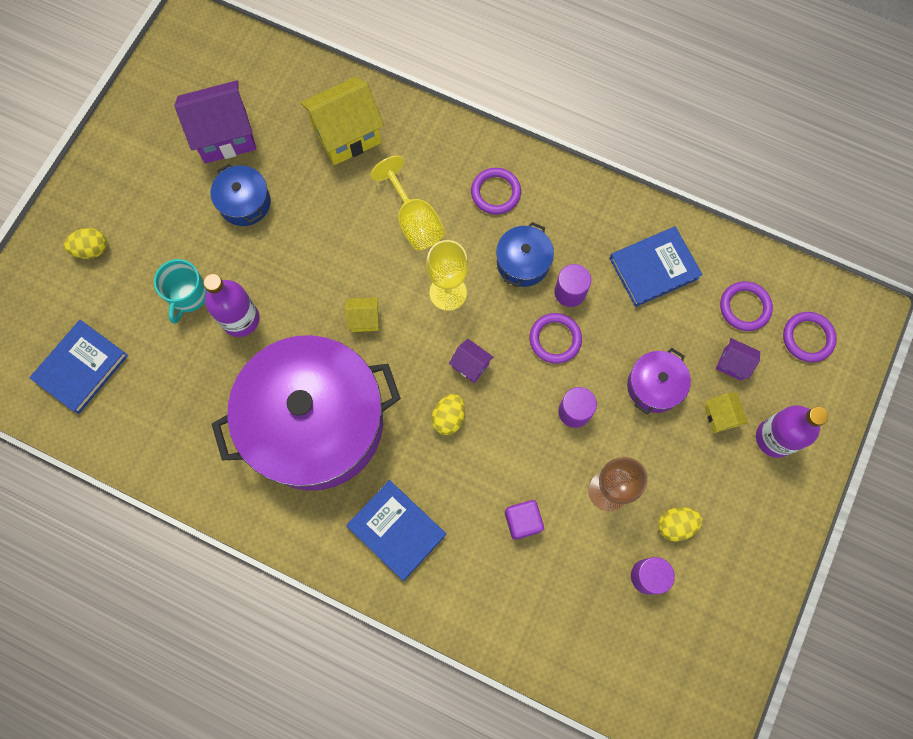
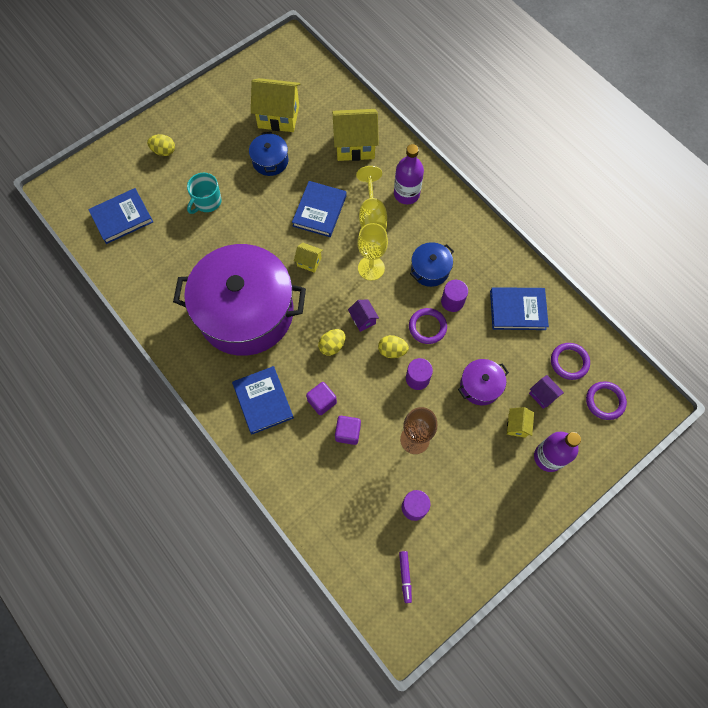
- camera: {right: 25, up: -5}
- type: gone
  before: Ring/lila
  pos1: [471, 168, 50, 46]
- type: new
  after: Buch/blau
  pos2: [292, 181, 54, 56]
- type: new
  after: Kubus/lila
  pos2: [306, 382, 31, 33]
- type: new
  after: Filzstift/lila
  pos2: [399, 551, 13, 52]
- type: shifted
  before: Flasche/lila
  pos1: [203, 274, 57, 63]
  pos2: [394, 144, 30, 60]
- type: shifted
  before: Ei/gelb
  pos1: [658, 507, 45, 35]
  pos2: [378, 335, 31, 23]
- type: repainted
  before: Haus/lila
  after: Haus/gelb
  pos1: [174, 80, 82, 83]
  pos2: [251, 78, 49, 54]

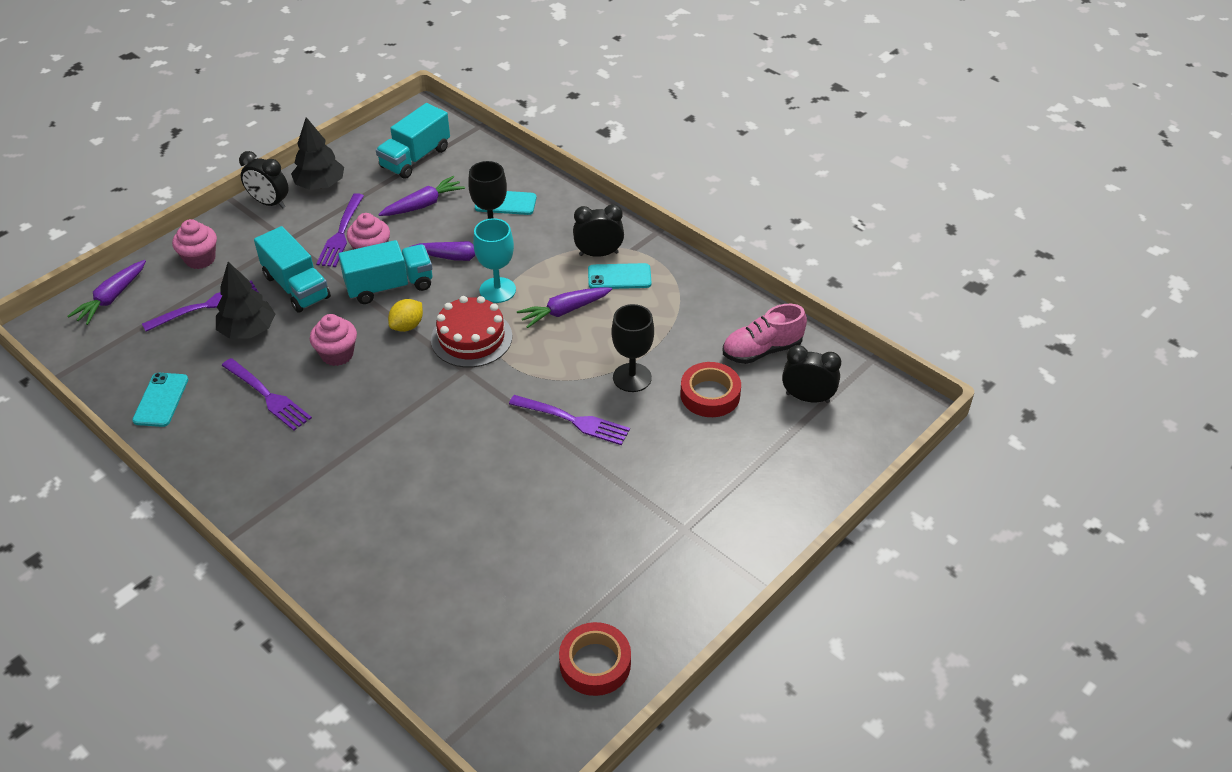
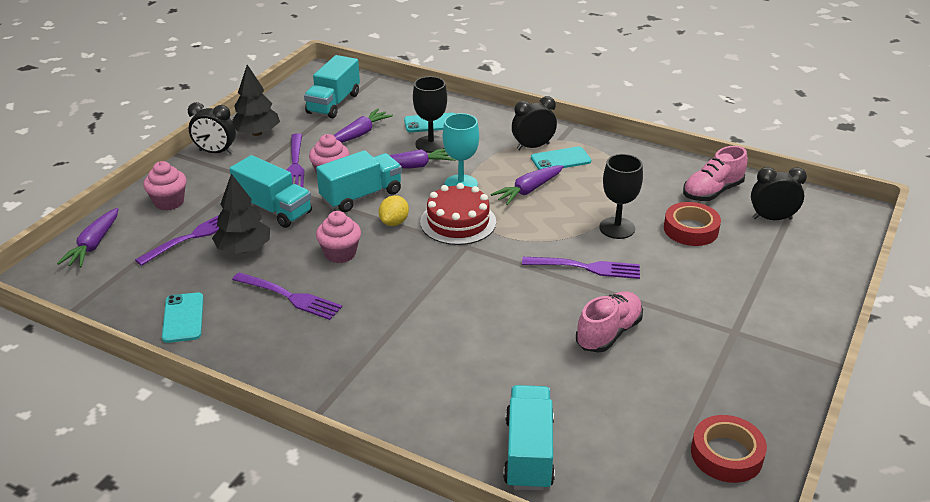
- camera: {right: -15, up: -10}
- type: new
  after: Lastwagen/türkis
  pos2: [503, 385, 52, 106]
- type: new
  after: Schuh/rosa
  pos2: [576, 291, 67, 62]

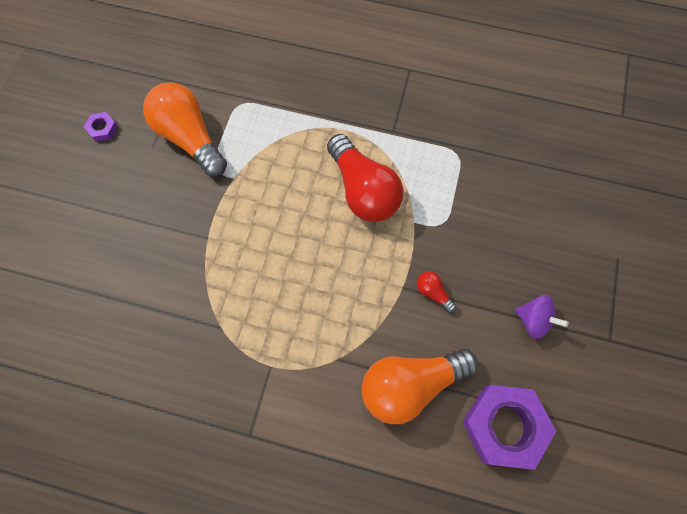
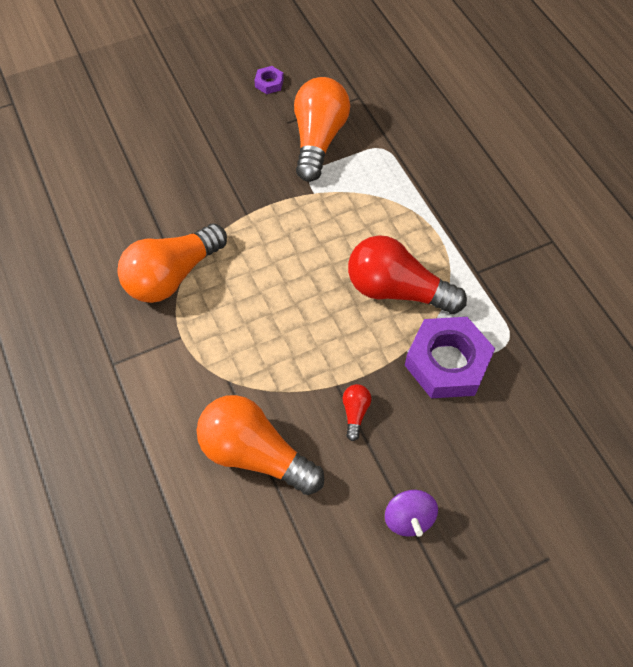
- camera: {right: 50, up: -10}
- type: new
  after: Glühbirne/orange
  pos2: [117, 224, 110, 79]
- type: shifted
  before: Sechskantmutter/lila
  pos1: [462, 385, 94, 85]
  pos2: [405, 317, 90, 81]
- type: rotated
  before: Glühbirne/rot
  pos1: [327, 134, 76, 88]
  pos2: [348, 235, 119, 79]
  turn: 90

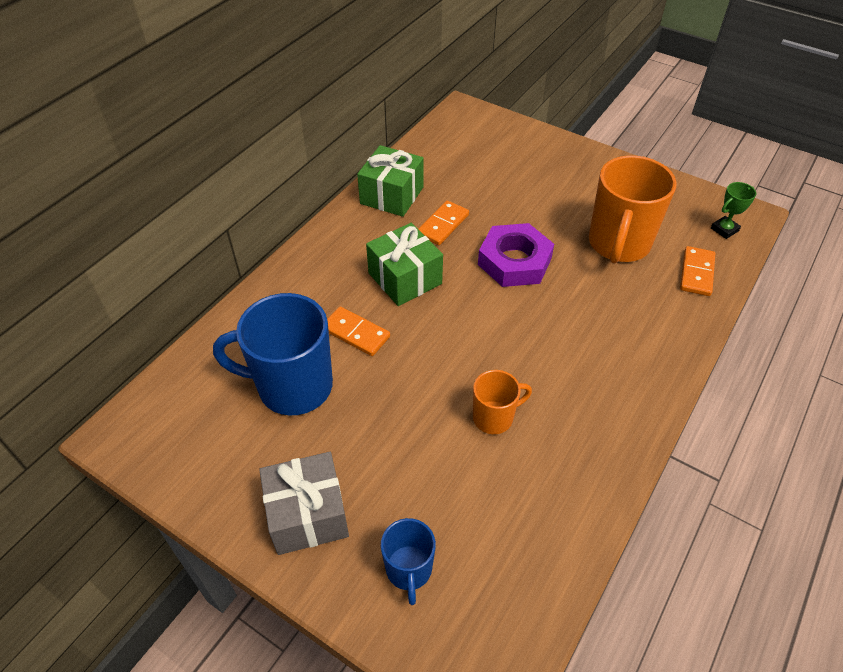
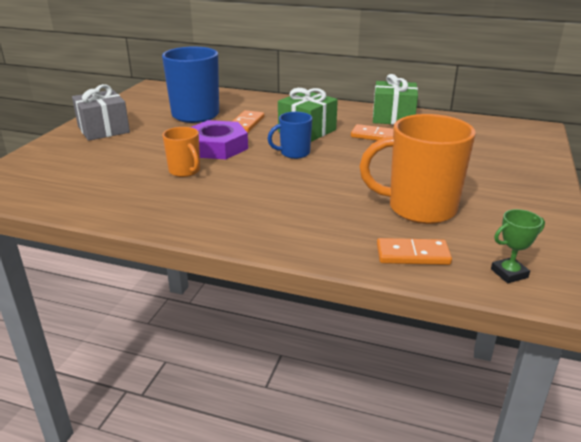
- camera: {right: 75, up: -20}
- type: shifted
  before: Tasse/blau
  pos1: [381, 518, 55, 87]
  pos2: [267, 112, 45, 47]
- type: shifted
  before: Sechskantmutter/lila
  pos1: [478, 223, 76, 64]
  pos2: [191, 120, 57, 39]
- type: rotated
  before: Pokal/grün
  pos1: [711, 182, 45, 57]
  pos2: [491, 209, 54, 74]
  turn: -60

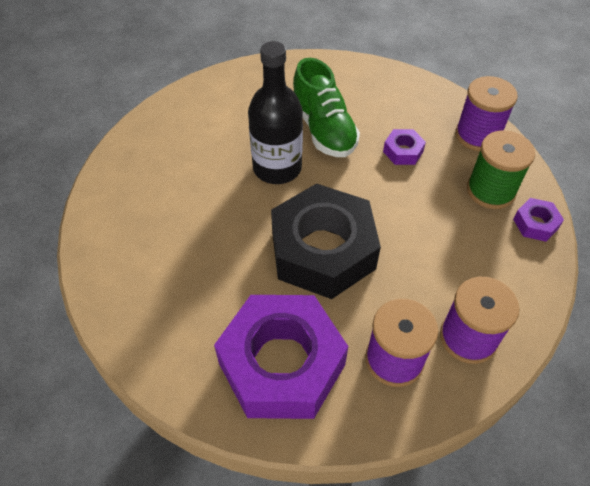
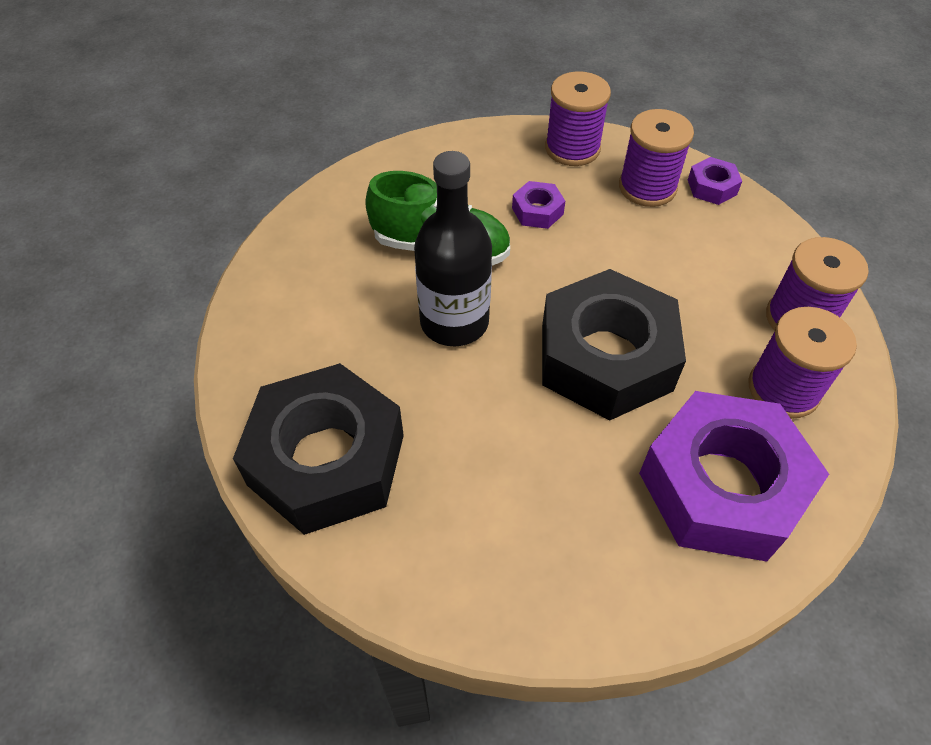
- camera: {right: -50, up: 0}
- type: new
  after: Sechskantmutter/schwarz
  pos2: [233, 363, 171, 172]
- type: repainted
  before: Garnrolle/grün
  after: Garnrolle/lila
  pos1: [467, 130, 68, 79]
  pos2: [619, 109, 75, 98]

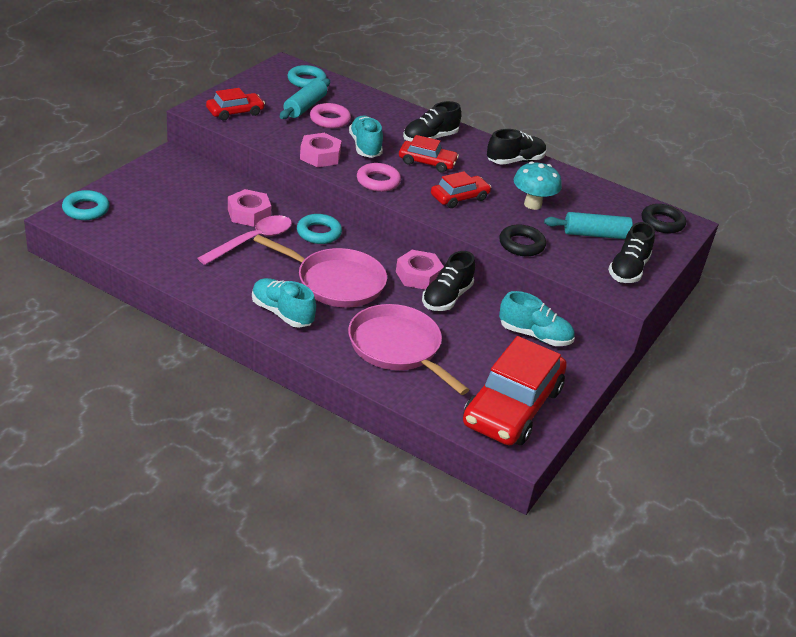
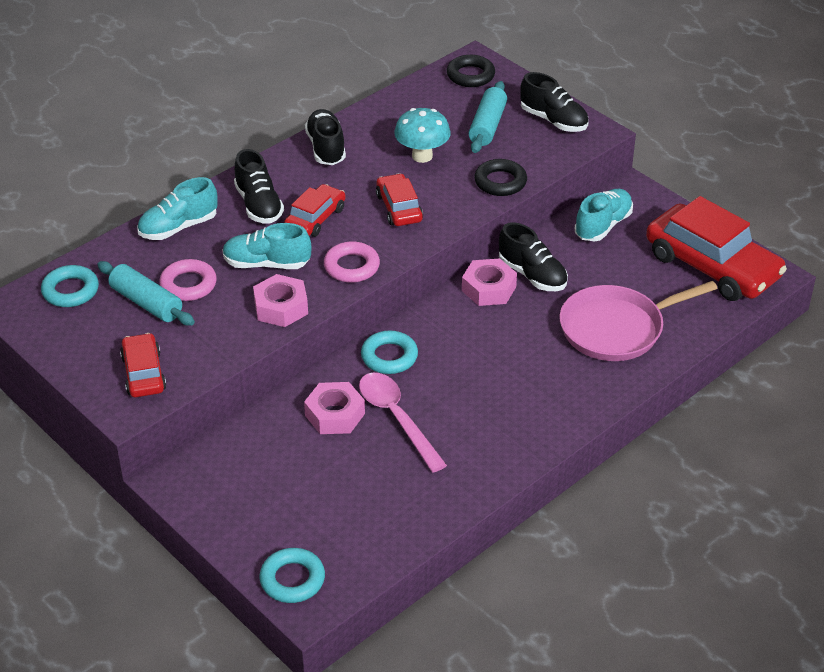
- camera: {right: -70, up: 5}
- type: gone
  before: Pfanne/rosa
  pos1: [254, 235, 133, 73]
- type: shifted
  before: Schuh/türkis
  pos1: [252, 278, 64, 50]
  pos2: [137, 177, 81, 63]

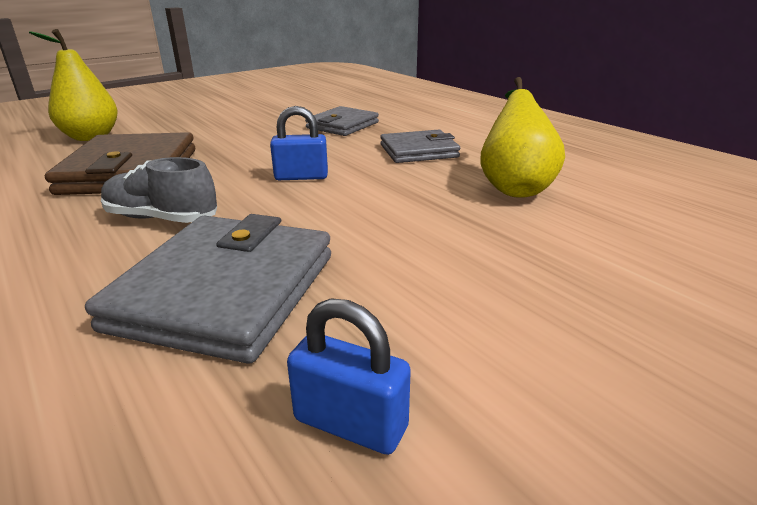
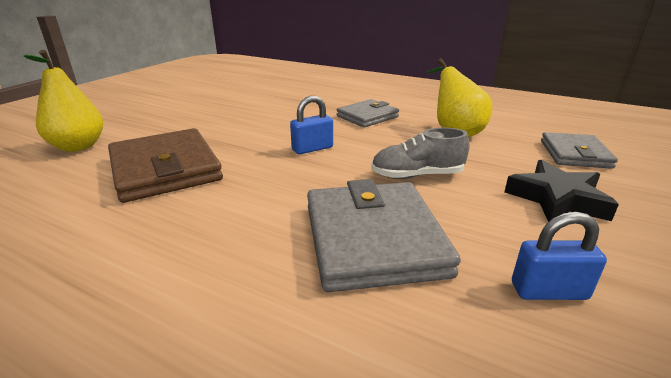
- camera: {right: -25, up: 0}
- type: new
  after: Stern/schwarz
  pos2: [504, 160, 115, 62]
- type: shifted
  before: Schuh/grau
  pos1: [101, 157, 116, 66]
  pos2: [371, 128, 98, 51]
- type: shifted
  before: Geldbörse/grau
  pos1: [305, 106, 74, 30]
  pos2: [541, 132, 77, 37]

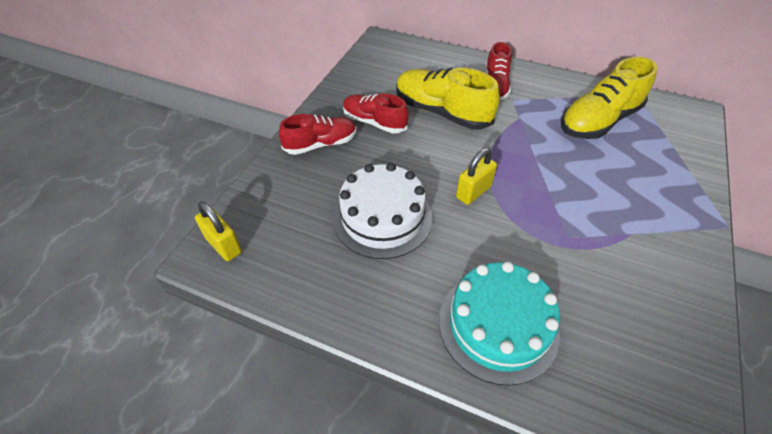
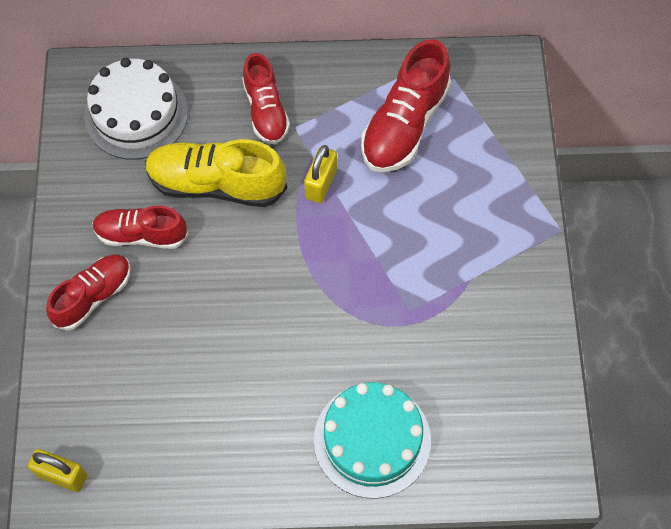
- camera: {right: -25, up: 15}
- type: shifted
  before: Kuchen/weiß
  pos1: [333, 163, 100, 96]
  pos2: [84, 58, 104, 102]
- type: shifted
  before: Vorhängeschloss/gelb
  pos1: [456, 148, 41, 57]
  pos2: [304, 145, 33, 58]
- type: repainted
  before: Schuh/gelb
  after: Schuh/rot
  pos1: [561, 57, 97, 82]
  pos2: [361, 39, 90, 133]

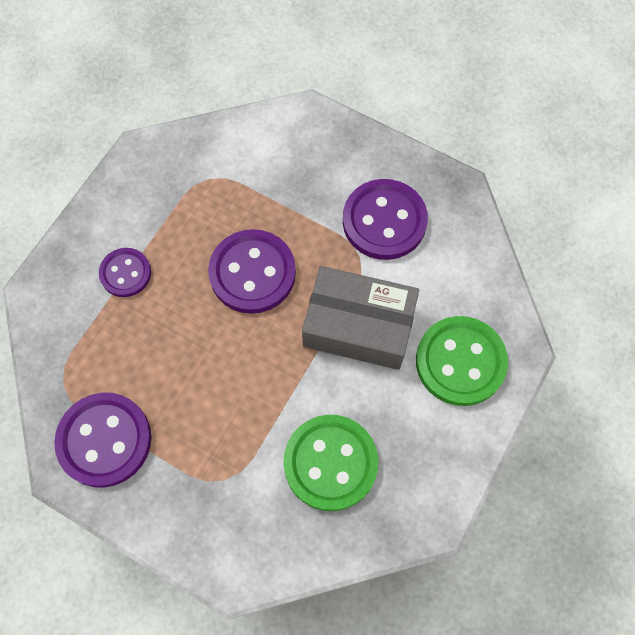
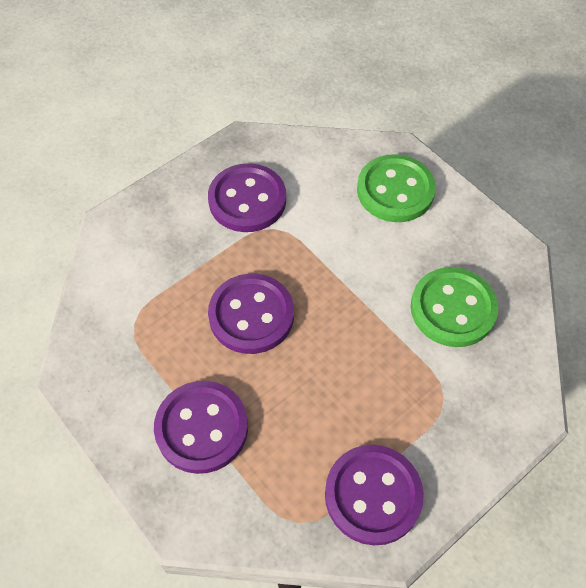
- camera: {right: -70, up: -10}
- type: gone
  before: Schachtel/grau
  pos1: [302, 266, 117, 104]
- type: scaled
  before: Knopf/lila
  pos1: [99, 248, 52, 49]
  pos2: [154, 381, 94, 93]
  scale: 1.7

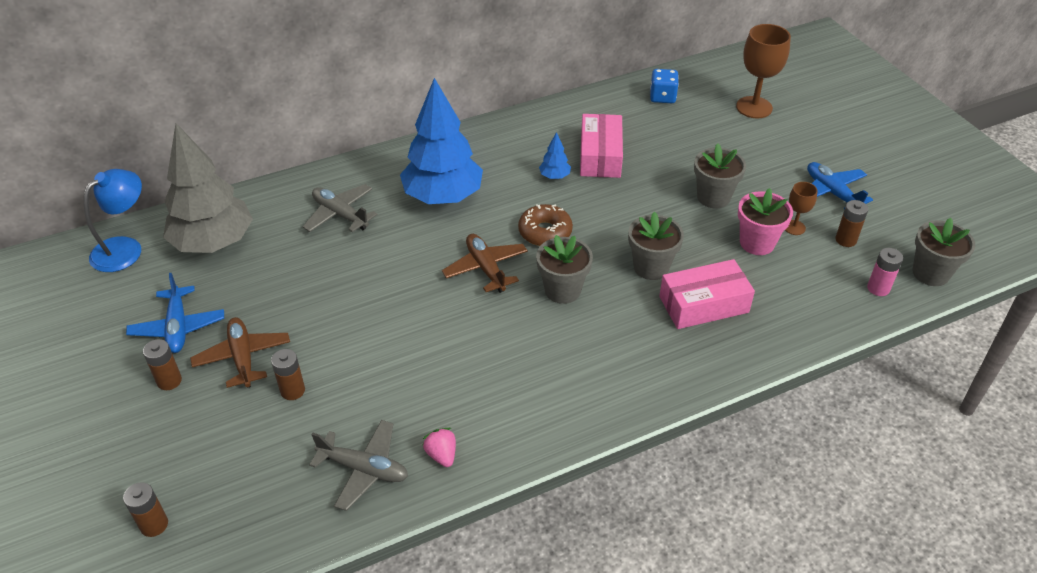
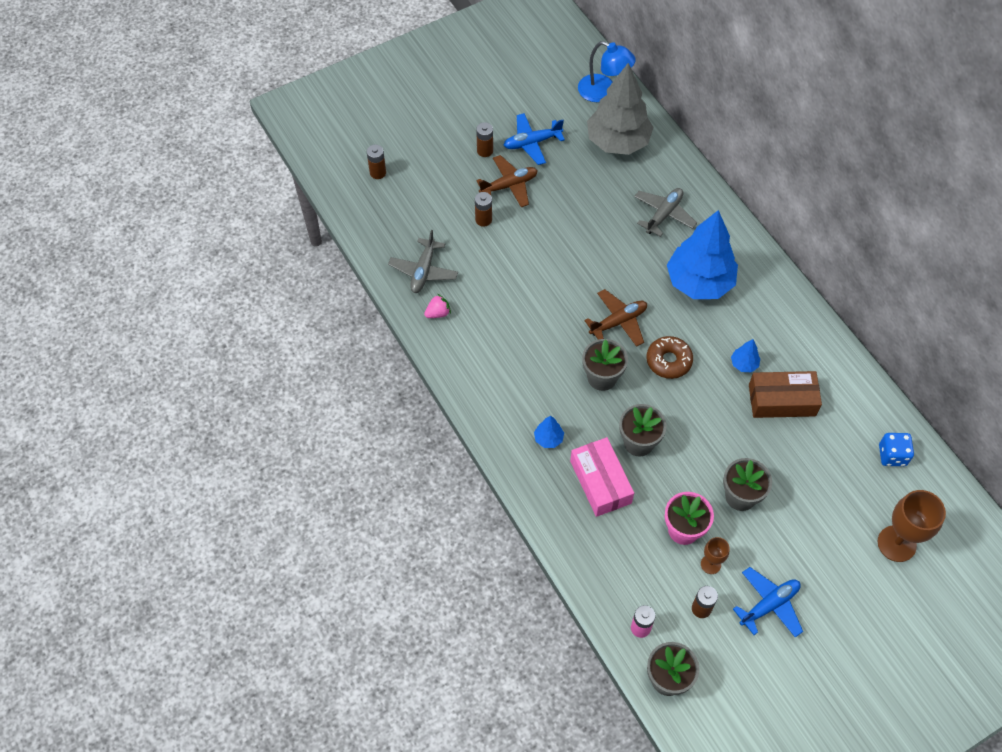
- camera: {right: 85, up: 15}
- type: new
  after: Baum/blau
  pos2: [534, 416, 30, 32]
- type: repainted
  before: Schachtel/rosa
  after: Schachtel/braun
  pos1: [580, 114, 43, 64]
  pos2: [749, 371, 73, 47]

